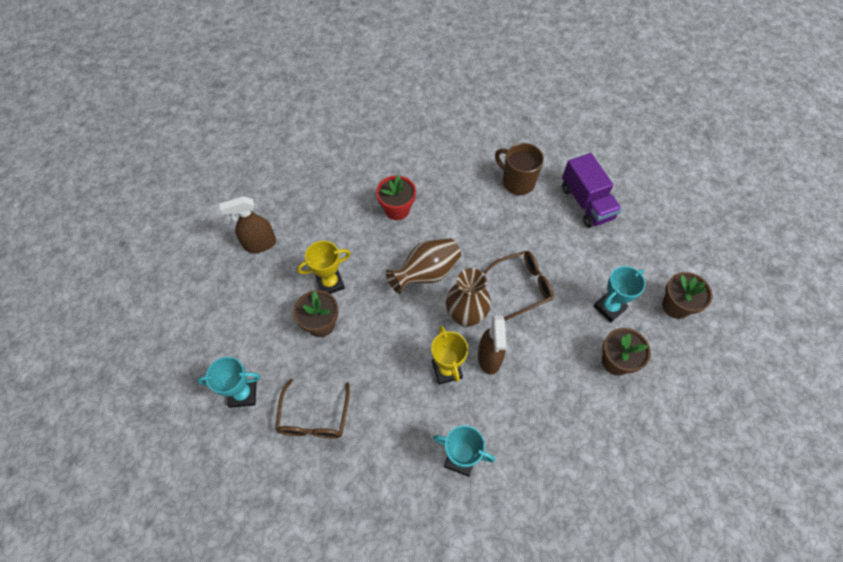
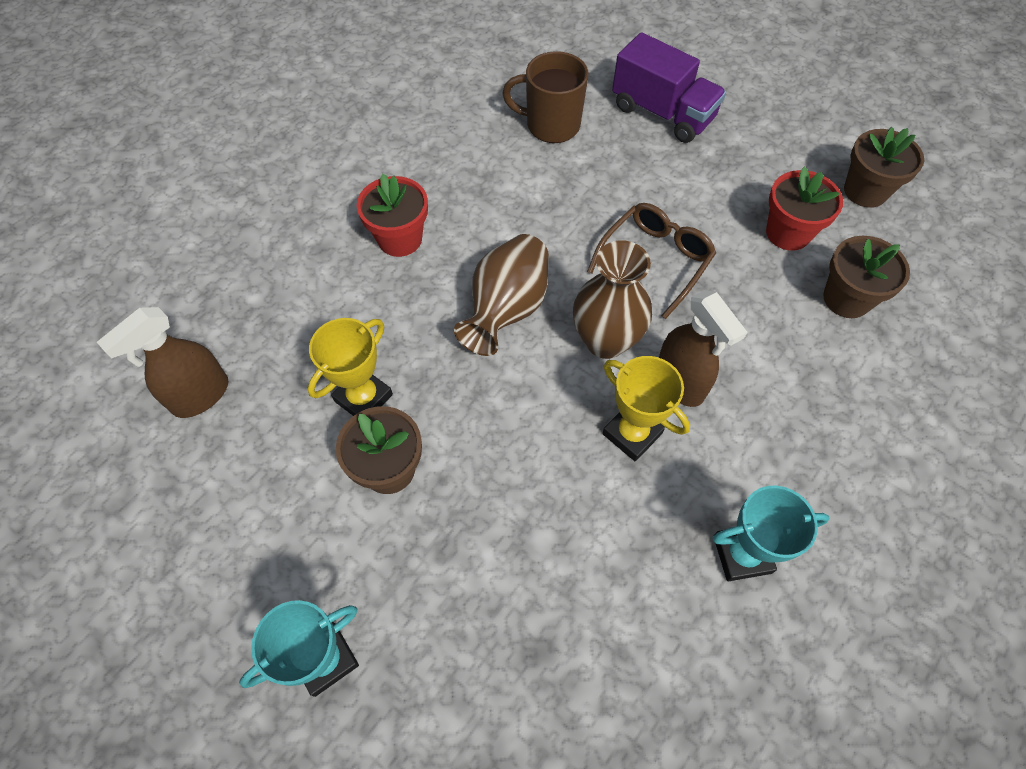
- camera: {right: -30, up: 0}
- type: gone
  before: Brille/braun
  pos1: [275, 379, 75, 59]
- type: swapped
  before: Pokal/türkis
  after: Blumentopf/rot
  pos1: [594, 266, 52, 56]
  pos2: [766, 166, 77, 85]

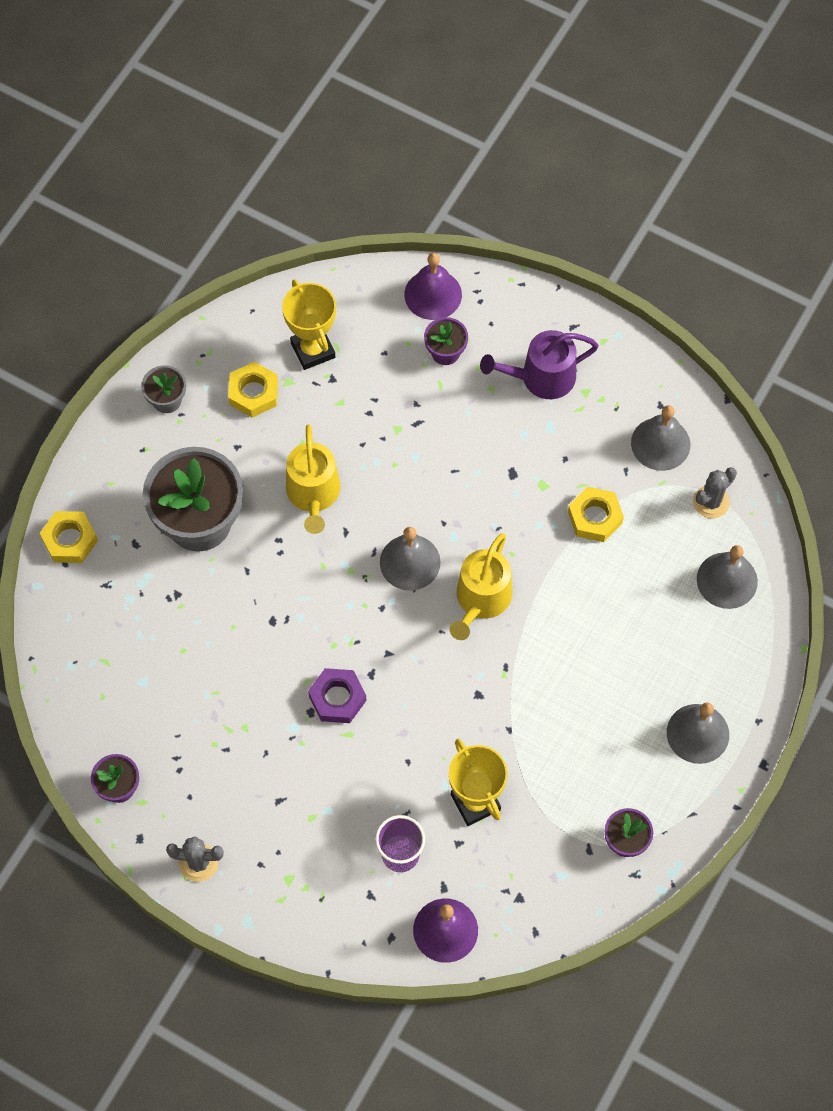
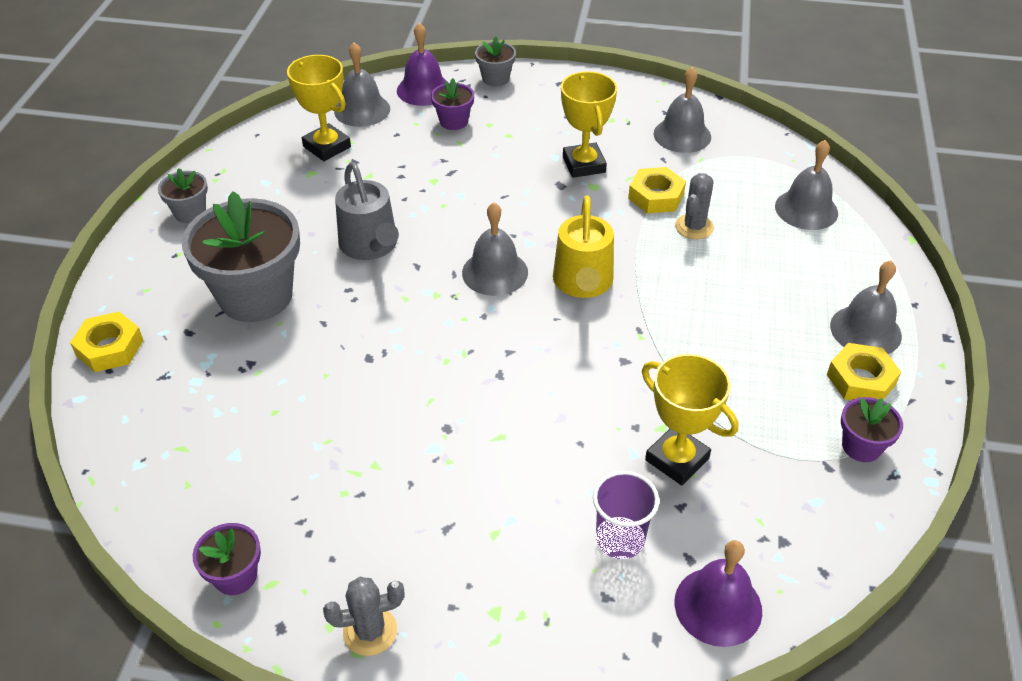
- camera: {right: -20, up: -20}
- type: gone
  before: Sechskantmutter/lila
  pos1: [308, 668, 58, 55]
- type: gone
  before: Gießkanne/lila
  pos1: [480, 330, 119, 69]
- type: new
  after: Glocke/grau
  pos2: [334, 43, 56, 84]
- type: new
  after: Blumentopf/grau
  pos2: [475, 37, 41, 49]
- type: new
  after: Pokal/gelb
  pos2: [561, 71, 56, 107]
- type: shifted
  before: Sechskantmutter/gelb
  pos1: [228, 362, 50, 56]
  pos2: [827, 343, 74, 57]
- type: shifted
  before: Kaktus/grau
  pos1: [693, 467, 44, 52]
  pos2: [675, 173, 39, 66]
- type: repainted
  before: Gießkanne/gelb
  after: Gießkanne/grau
  pos1: [286, 425, 54, 109]
  pos2: [335, 162, 64, 98]

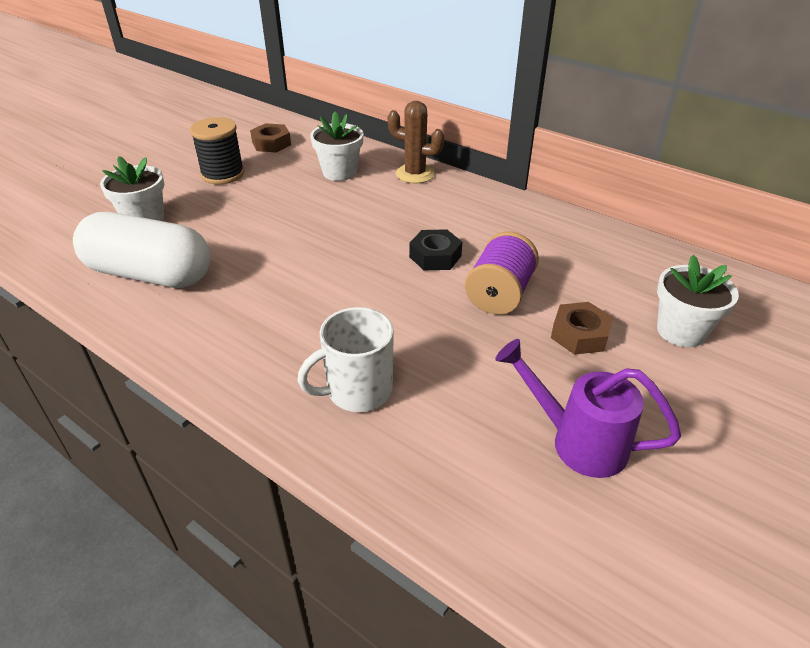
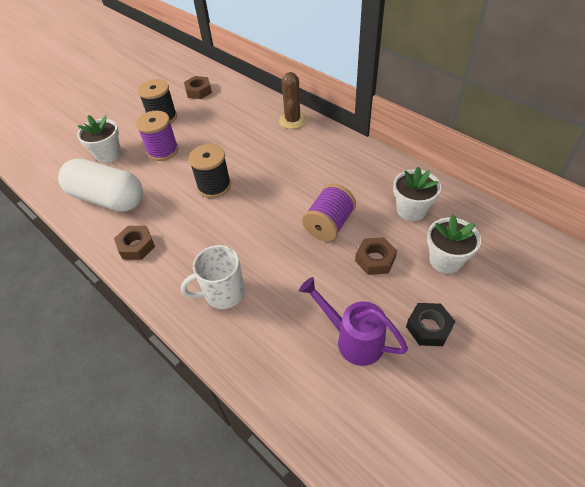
- camera: {right: 10, up: 10}
- type: new
  after: Sechskantmutter/braun
  pos2: [114, 226, 41, 34]
- type: new
  after: Garnrolle/lila
  pos2: [136, 111, 43, 50]
- type: new
  after: Garnrolle/schwarz
  pos2: [189, 144, 42, 54]
- type: shifted
  before: Blumentopf/weiß
  pos1: [310, 111, 54, 70]
  pos2: [393, 167, 48, 54]
- type: shifted
  before: Sechskantmutter/schwarz
  pos1: [409, 229, 53, 41]
  pos2: [406, 303, 49, 43]
- type: rotated
  before: Kaktus/braun
  pos1: [388, 101, 56, 82]
  pos2: [279, 72, 28, 57]
  turn: 60

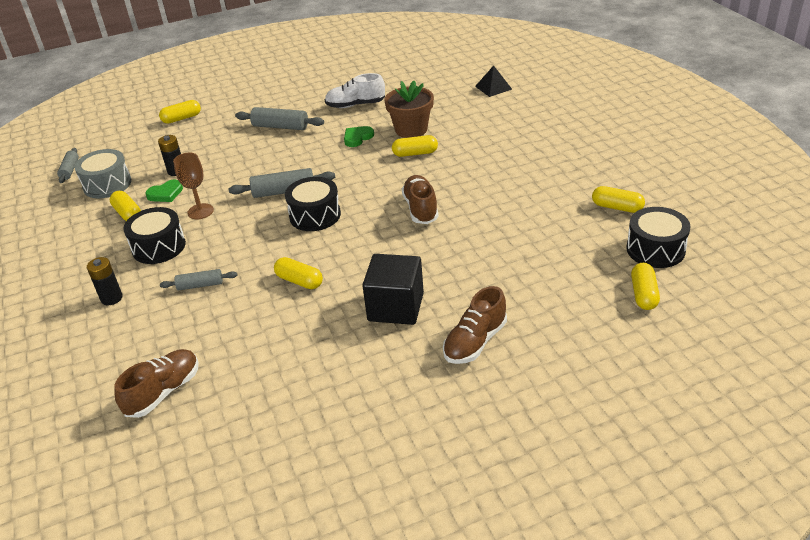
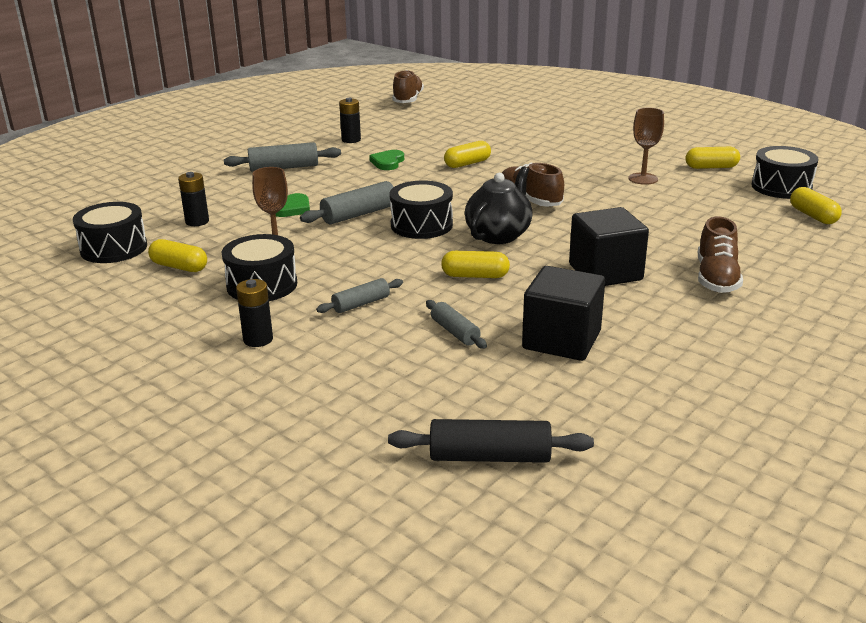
- camera: {right: -30, up: -10}
- type: gone
  before: Kapsel/gelb
  pos1: [159, 100, 42, 24]
- type: gone
  before: Blumentopf/braun
  pos1: [384, 81, 50, 57]
- type: gone
  before: Pyramide/schwarz
  pos1: [475, 65, 37, 32]
- type: new
  after: Nudelholz/schwarz
  pos2: [388, 419, 206, 44]
- type: new
  after: Teekanne/schwarz
  pos2: [465, 167, 68, 77]
- type: new
  after: Kubus/schwarz
  pos2: [522, 266, 83, 95]
- type: new
  after: Kelch/braun
  pos2: [629, 108, 35, 77]
- type: shifted
  before: Nudelholz/grau
  pos1: [57, 148, 22, 35]
  pos2: [426, 300, 61, 48]
- type: shifted
  before: Schuh/braun
  pos1: [114, 349, 85, 69]
  pos2: [392, 70, 32, 33]
- type: shifted
  before: Herz/grün
  pos1: [145, 180, 38, 22]
  pos2: [276, 193, 34, 24]
- type: swapped
  before: Schuh/weiß
  after: Batterie/schwarz
  pos1: [324, 73, 61, 35]
  pos2: [339, 98, 22, 45]
- type: repainted
  before: Trommel/grau
  after: Trommel/schwarz
  pos1: [74, 149, 58, 49]
  pos2: [73, 202, 74, 61]

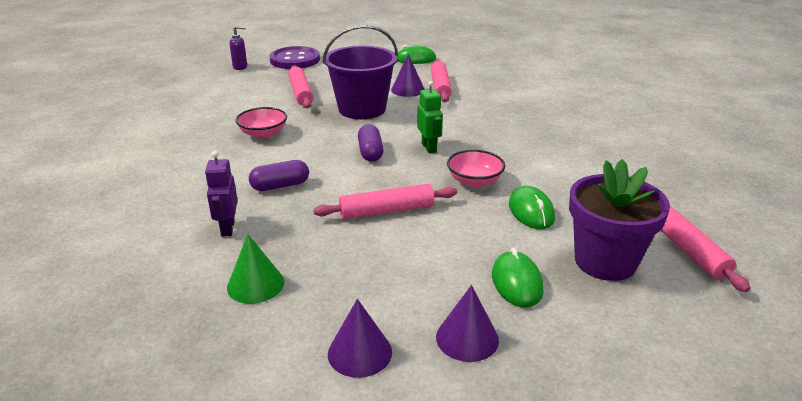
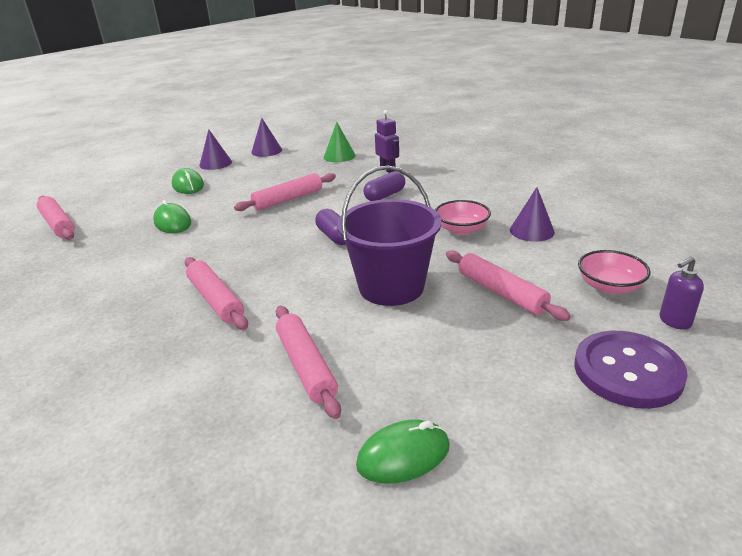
- camera: {right: 160, up: 0}
- type: gone
  before: Roboter/grün
  pos1: [417, 81, 26, 72]
- type: gone
  before: Blumentopf/lila
  pos1: [569, 159, 101, 122]
- type: new
  after: Nudelholz/rosa
  pos2: [185, 257, 63, 73]
- type: shifted
  before: Kegel/lila
  pos1: [391, 54, 34, 43]
  pos2: [510, 187, 45, 55]
- type: shifted
  before: Schüssel/rosa
  pos1: [447, 150, 58, 37]
  pos2: [578, 250, 73, 44]

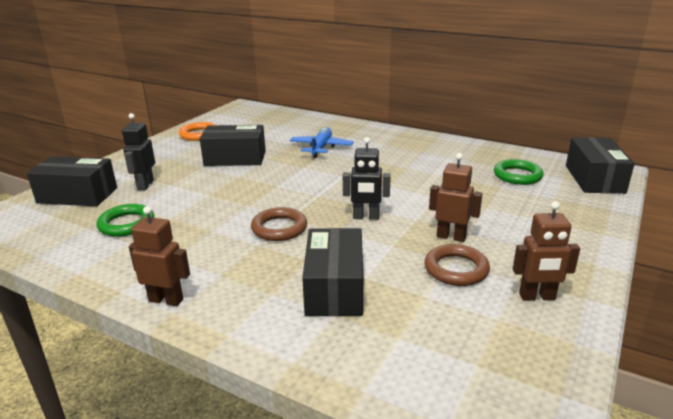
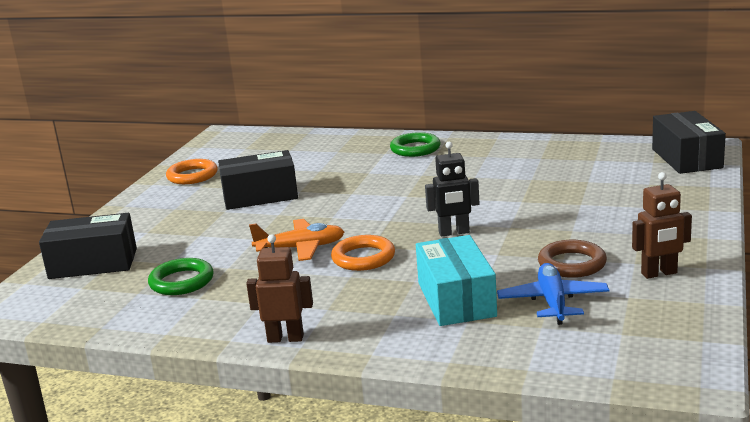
- camera: {right: -10, up: -5}
- type: gone
  before: Roboter/schwarz
  pos1: [122, 113, 33, 77]
- type: gone
  before: Roboter/braun
  pos1: [429, 153, 53, 89]
- type: new
  after: Flugzeug/orange
  pos2: [249, 219, 95, 42]
- type: shifted
  before: Flugzeug/blau
  pos1: [290, 127, 64, 31]
  pos2: [497, 263, 112, 62]
- type: shifted
  before: Ring/grün
  pos1: [494, 159, 50, 26]
  pos2: [390, 132, 51, 25]
- type: repainted
  before: Ring/braun
  after: Ring/orange
  pos1: [251, 207, 56, 34]
  pos2: [331, 235, 64, 36]
- type: repainted
  before: Schachtel/schwarz
  after: Schachtel/türkis
  pos1: [302, 228, 61, 88]
  pos2: [416, 235, 81, 91]

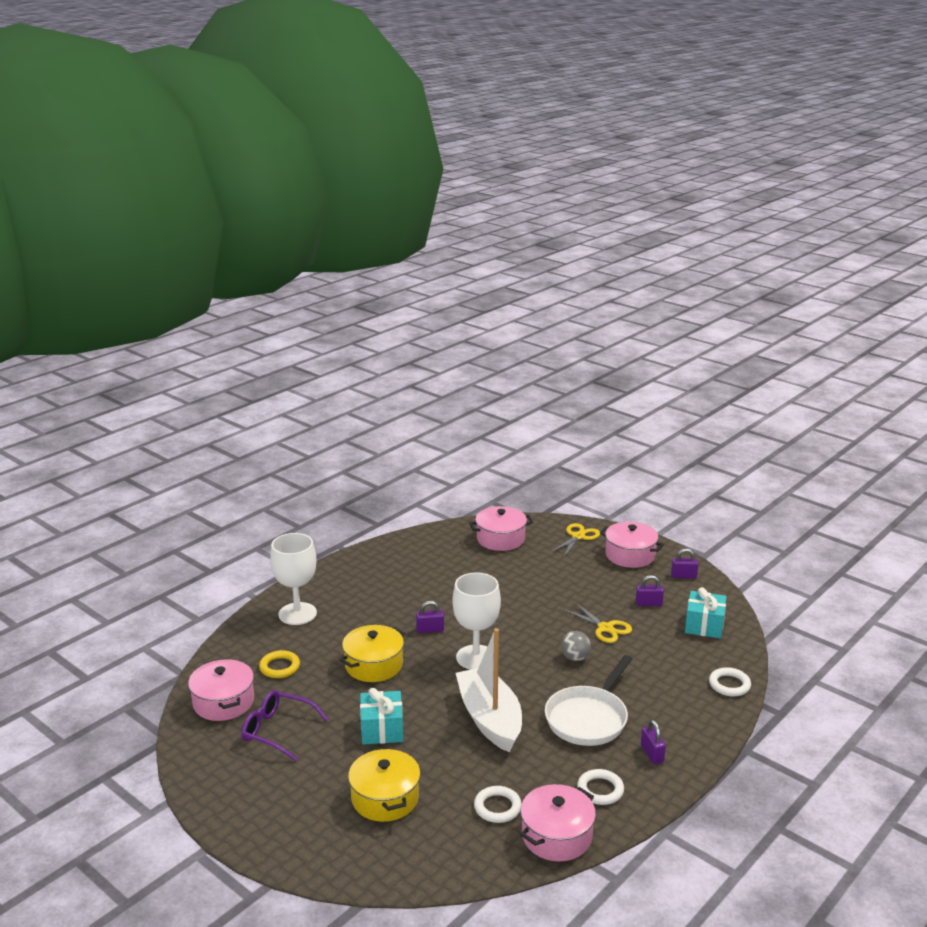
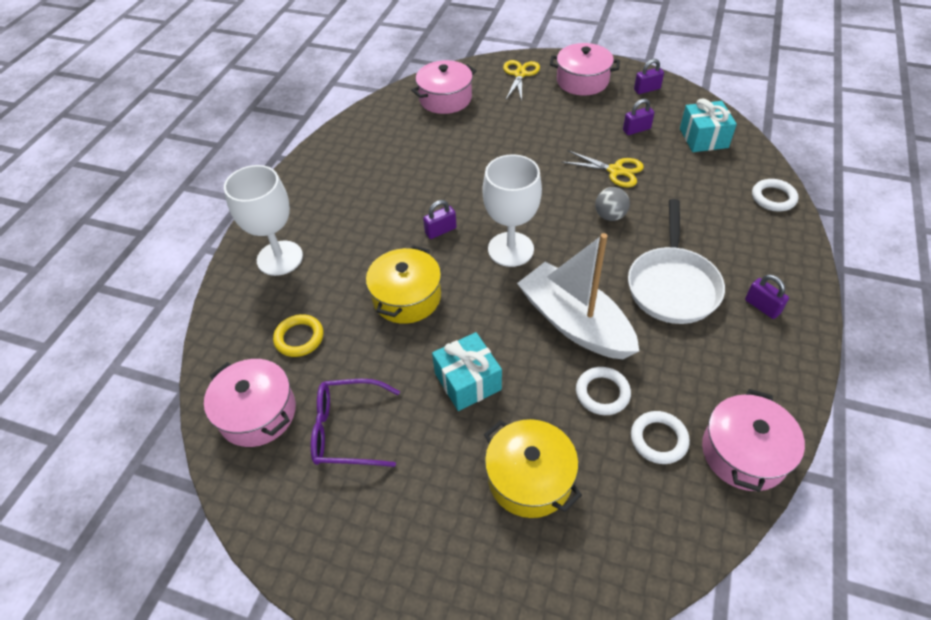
- camera: {right: -20, up: 25}
- type: shifted
  before: Ring/weiß
  pos1: [577, 769, 47, 36]
  pos2: [576, 367, 55, 48]

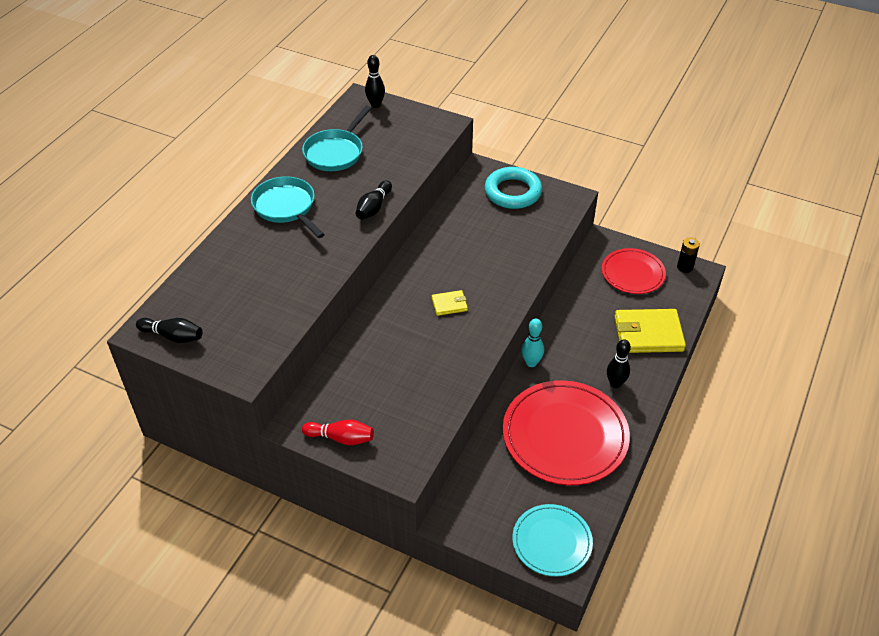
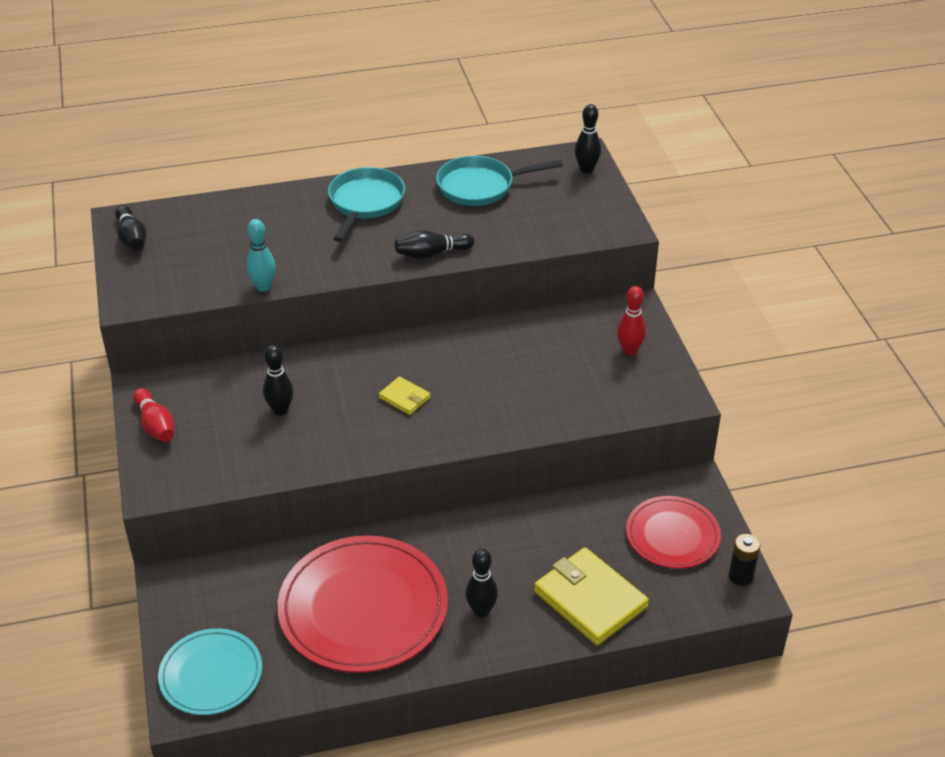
- camera: {right: 50, up: -5}
- type: new
  after: Bowlingkegel/schwarz
  pos2: [263, 345, 30, 70]
- type: shifted
  before: Bowlingkegel/türkis
  pos1: [522, 318, 22, 49]
  pos2: [246, 219, 30, 73]
- type: swapped
  before: Ring/türkis
  after: Bowlingkegel/rot
  pos1: [485, 167, 57, 42]
  pos2: [617, 286, 29, 69]

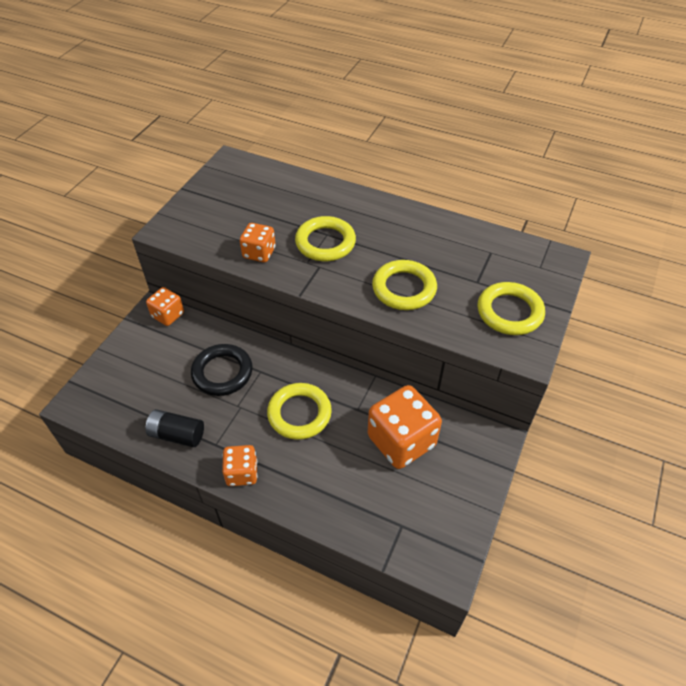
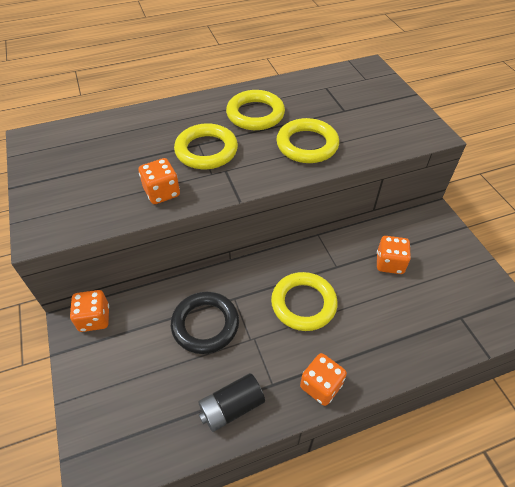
- camera: {right: -45, up: 0}
- type: shifted
  before: Ring/gelb
  pos1: [478, 282, 67, 53]
  pos2: [226, 90, 59, 40]
- type: scaled
  before: Spielwürfel/orange
  pos1: [368, 385, 74, 84]
  pos2: [377, 236, 34, 38]
  scale: 0.55

